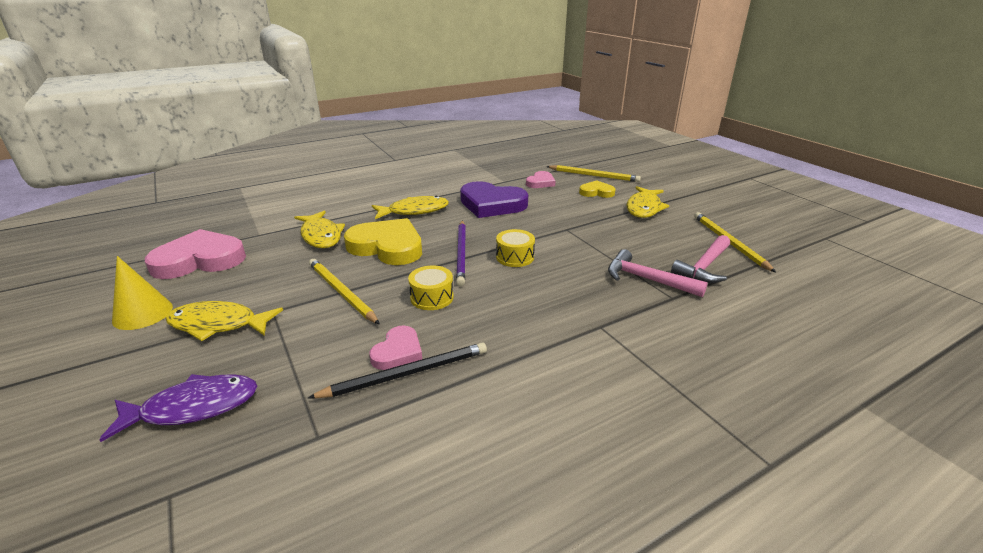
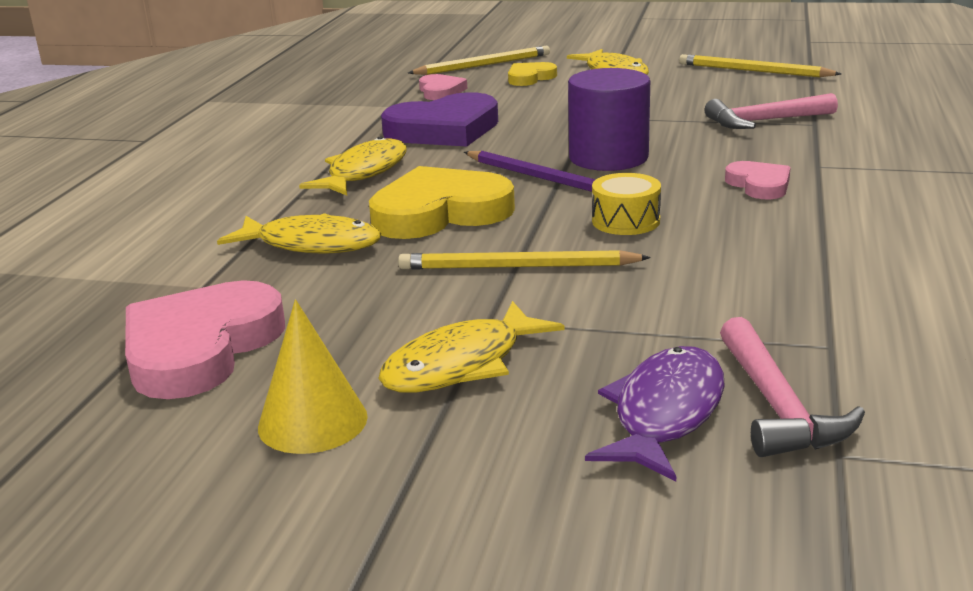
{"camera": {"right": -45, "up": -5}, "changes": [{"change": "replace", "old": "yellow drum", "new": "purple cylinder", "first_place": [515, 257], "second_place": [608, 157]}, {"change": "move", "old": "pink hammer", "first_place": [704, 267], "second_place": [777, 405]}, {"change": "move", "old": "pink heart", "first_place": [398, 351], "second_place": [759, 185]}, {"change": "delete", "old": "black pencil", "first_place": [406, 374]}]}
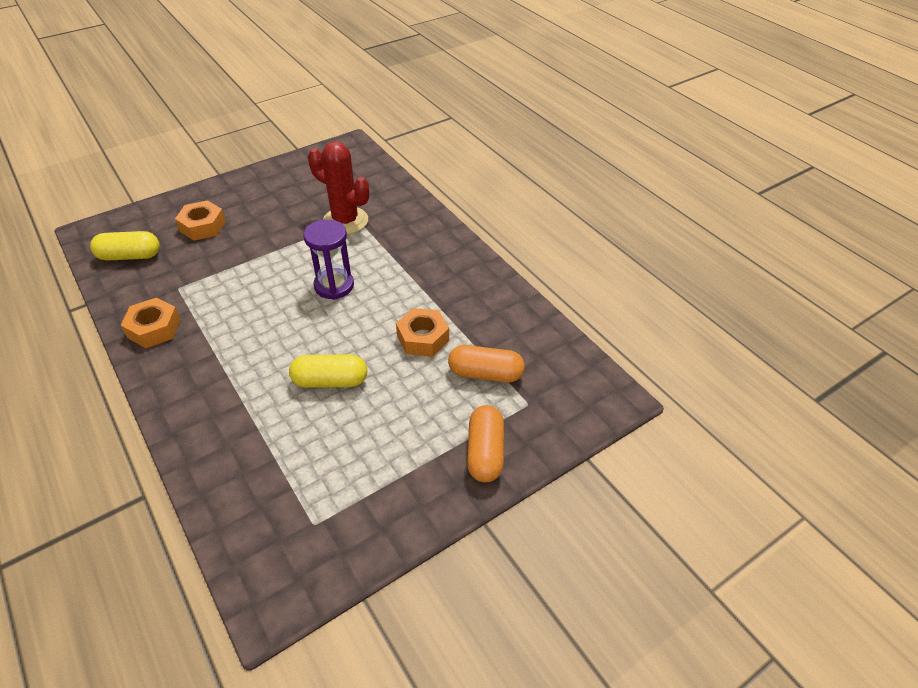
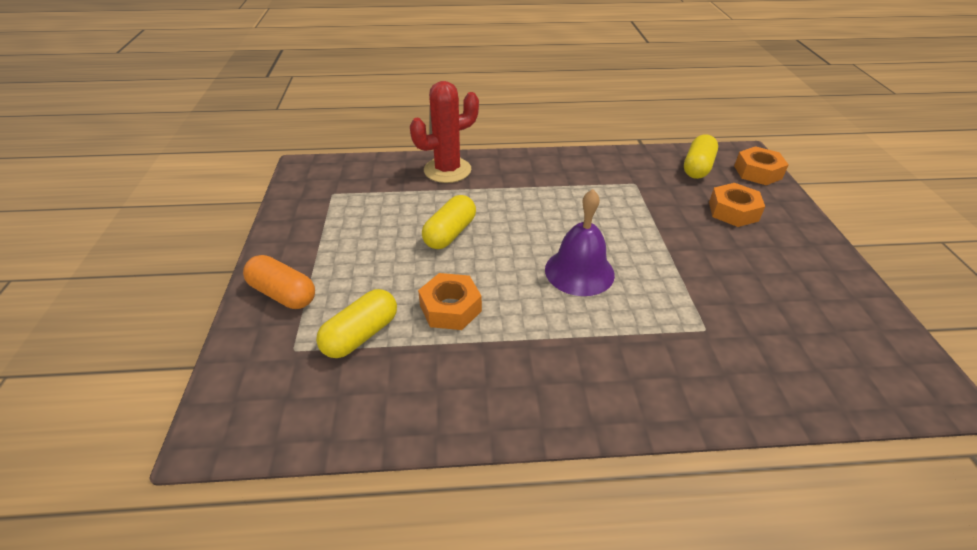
{"camera": {"right": 120, "up": -5}, "changes": [{"change": "recolor", "old": "orange capsule", "new": "yellow capsule", "first_place": [485, 374], "second_place": [361, 335]}, {"change": "move", "old": "red cactus", "first_place": [345, 221], "second_place": [447, 170]}, {"change": "replace", "old": "purple hourglass", "new": "purple bell", "first_place": [334, 286], "second_place": [579, 271]}, {"change": "move", "old": "orange nut", "first_place": [154, 328], "second_place": [757, 172]}]}
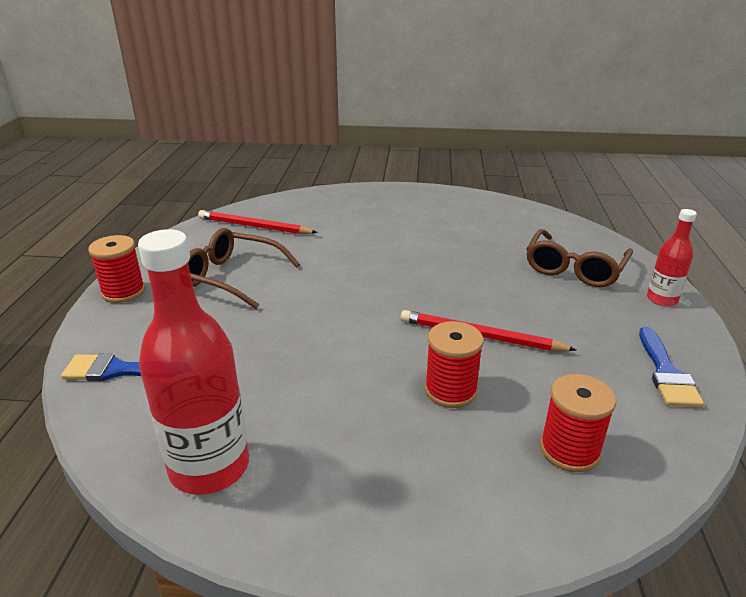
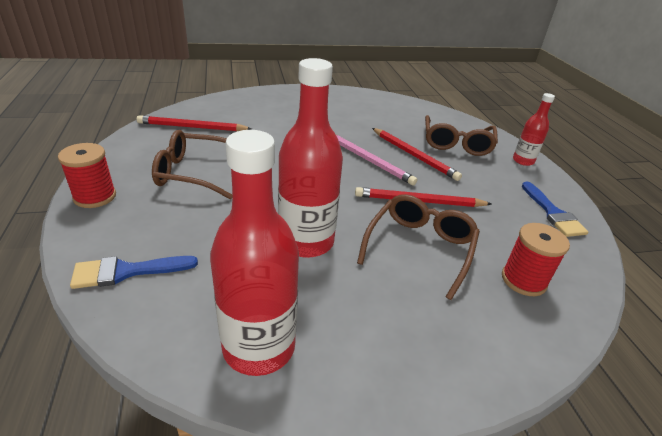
{"camera": {"right": -20, "up": 5}, "changes": [{"change": "insert", "new": "red bottle", "second_place": [306, 242]}, {"change": "insert", "new": "pink pencil", "second_place": [369, 160]}, {"change": "replace", "old": "red spool", "new": "brown glasses", "first_place": [450, 390], "second_place": [420, 247]}, {"change": "insert", "new": "red pencil", "second_place": [414, 155]}]}
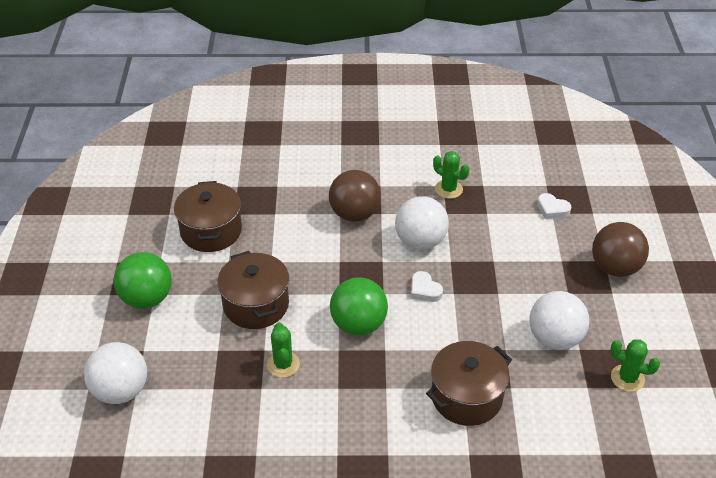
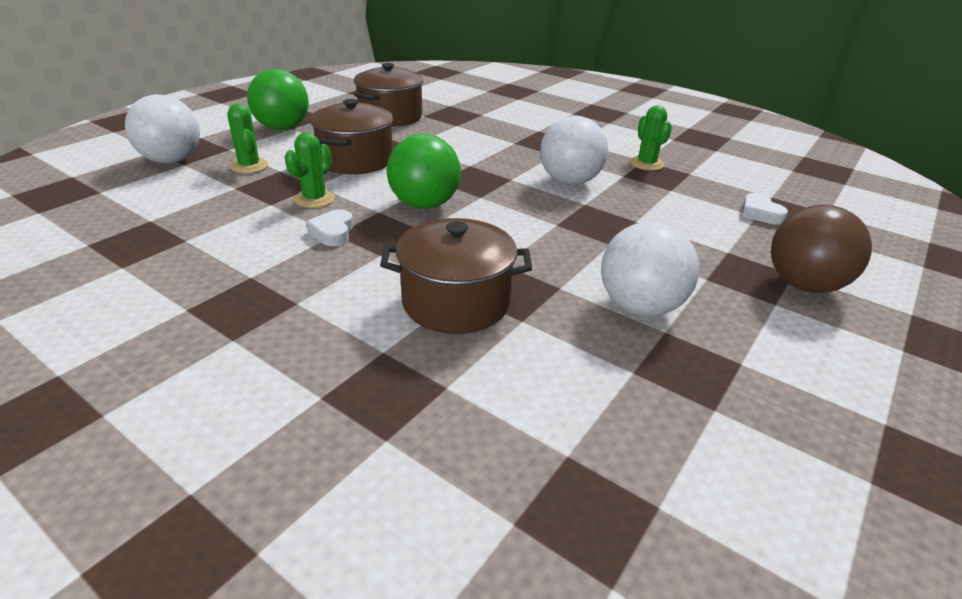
{"camera": {"right": 35, "up": -10}, "changes": [{"change": "move", "old": "green cactus", "first_place": [627, 378], "second_place": [249, 166]}, {"change": "move", "old": "white heart", "first_place": [424, 290], "second_place": [333, 232]}, {"change": "delete", "old": "brown ball", "first_place": [354, 214]}]}
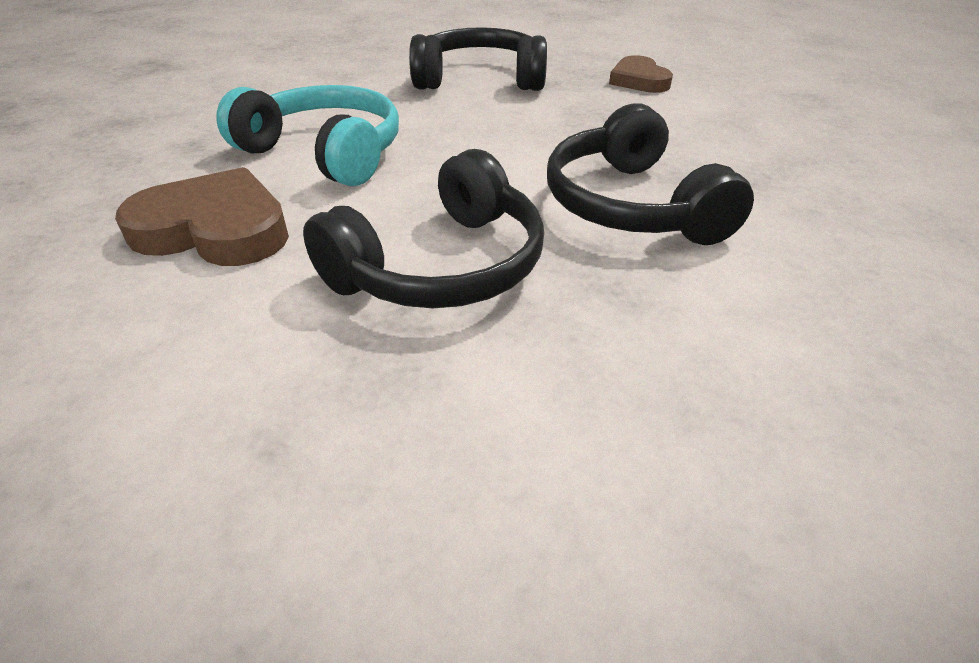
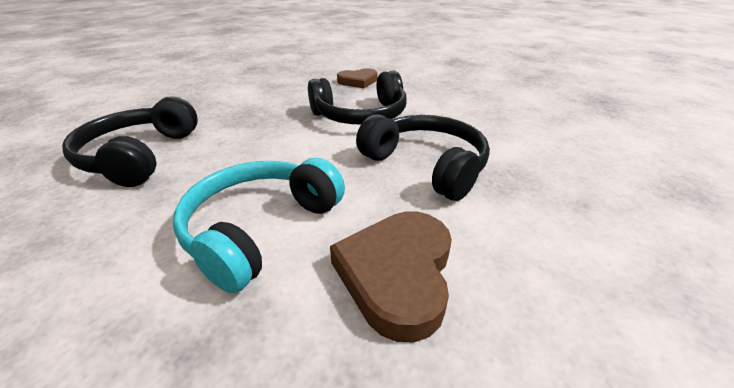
{"camera": {"right": -90, "up": -5}, "changes": [{"change": "move", "old": "brown heart", "first_place": [639, 80], "second_place": [358, 81]}]}
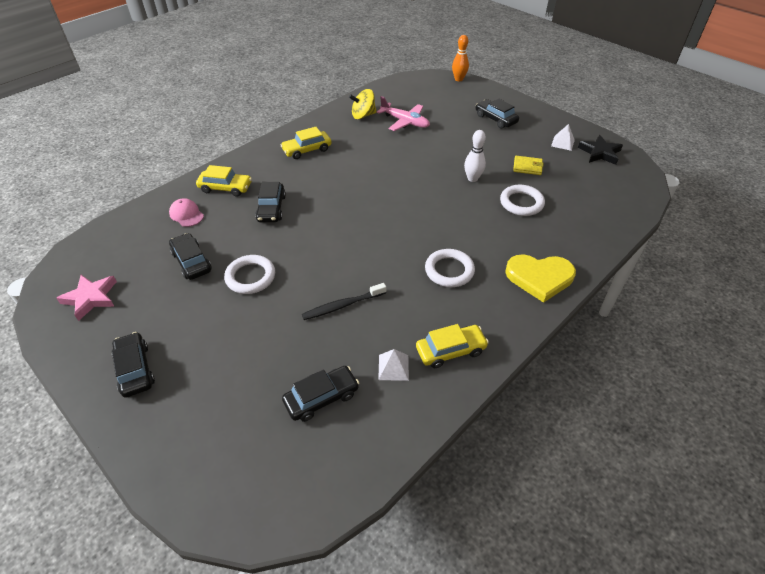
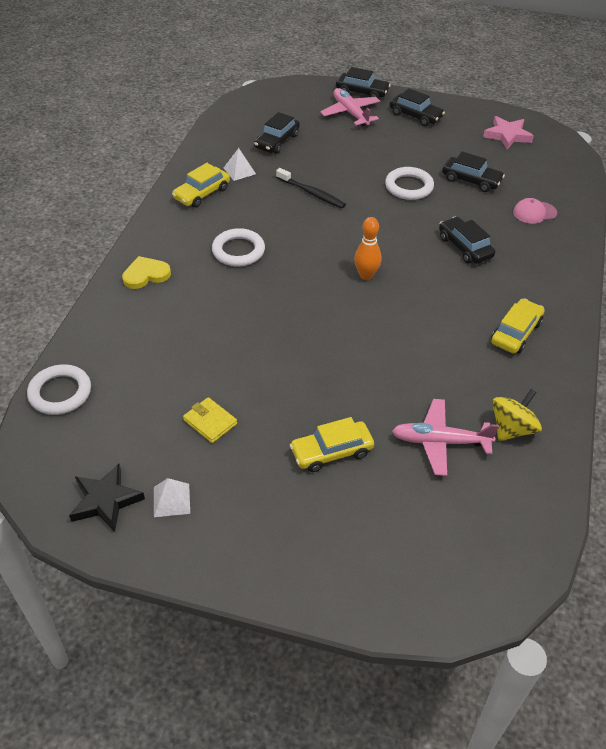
{"camera": {"right": 150, "up": 0}, "changes": [{"change": "move", "old": "white ring", "first_place": [521, 203], "second_place": [60, 393]}, {"change": "resize", "old": "yellow heart", "first_place": [539, 277], "second_place": [146, 275], "factor": 0.66}, {"change": "rotate", "old": "yellow wallet", "first_place": [527, 167], "second_place": [210, 422], "degrees": 60}, {"change": "rotate", "old": "black toothbrush", "first_place": [342, 305], "second_place": [312, 193], "degrees": 90}, {"change": "move", "old": "yellow car", "first_place": [225, 188], "second_place": [331, 452]}, {"change": "insert", "new": "pink plane", "second_place": [350, 113]}, {"change": "move", "old": "black car", "first_place": [495, 119], "second_place": [362, 92]}, {"change": "move", "old": "orange bowling pin", "first_place": [459, 79], "second_place": [366, 275]}, {"change": "rotate", "old": "pink cap", "first_place": [186, 214], "second_place": [534, 212], "degrees": 150}, {"change": "delete", "old": "white bowling pin", "first_place": [472, 178]}]}
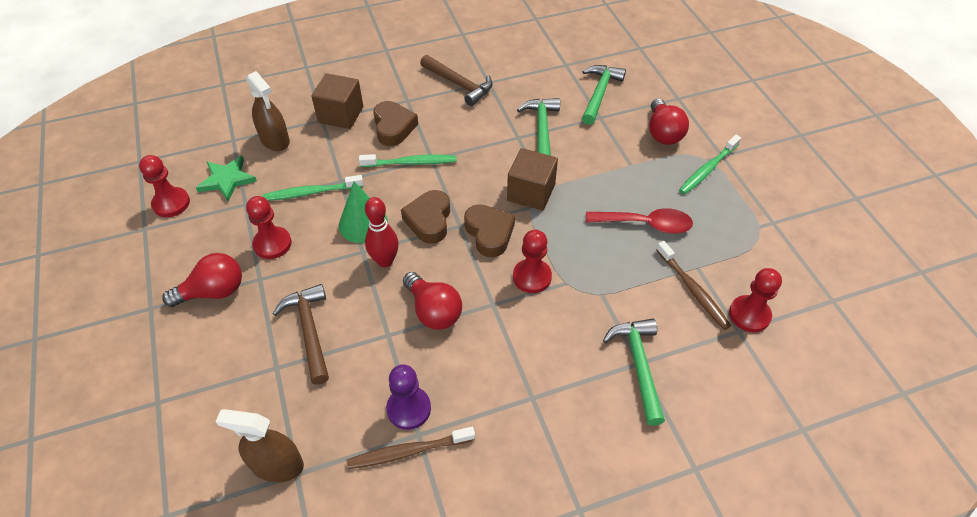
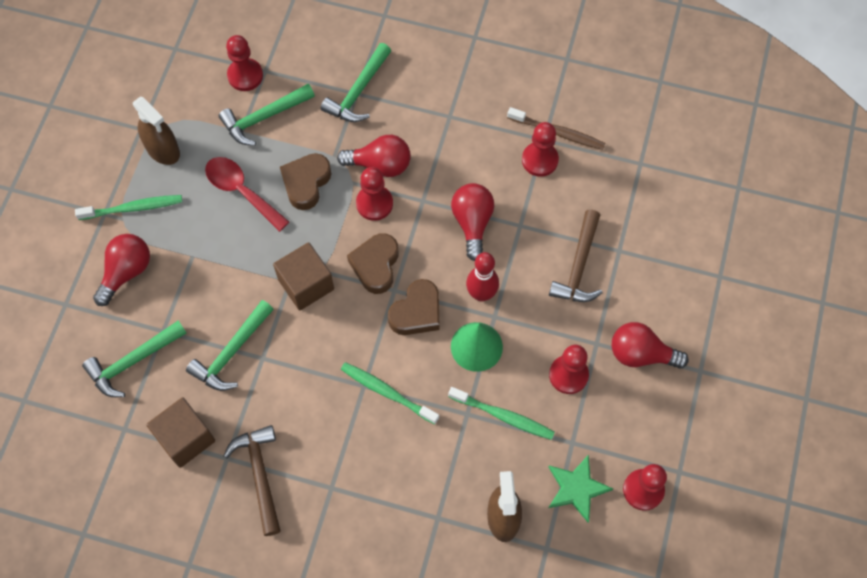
{"camera": {"right": -145, "up": 15}, "changes": [{"change": "move", "old": "brown spray bottle", "first_place": [277, 465], "second_place": [163, 149]}, {"change": "move", "old": "brown cube", "first_place": [341, 115], "second_place": [185, 438]}, {"change": "replace", "old": "brown toothbrush", "new": "green hammer", "first_place": [692, 289], "second_place": [264, 117]}, {"change": "move", "old": "brown heart", "first_place": [393, 127], "second_place": [306, 183]}, {"change": "insert", "new": "red light bulb", "second_place": [380, 165]}, {"change": "recolor", "old": "purple pawn", "new": "red pawn", "first_place": [409, 409], "second_place": [540, 160]}]}
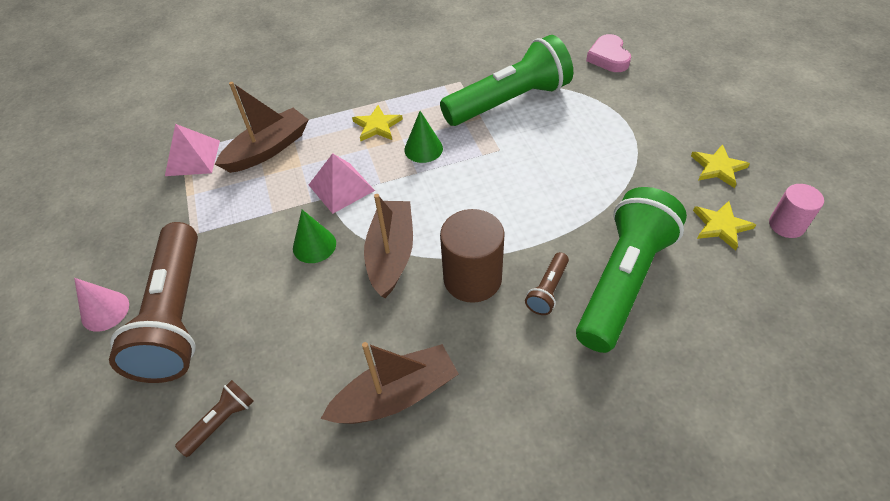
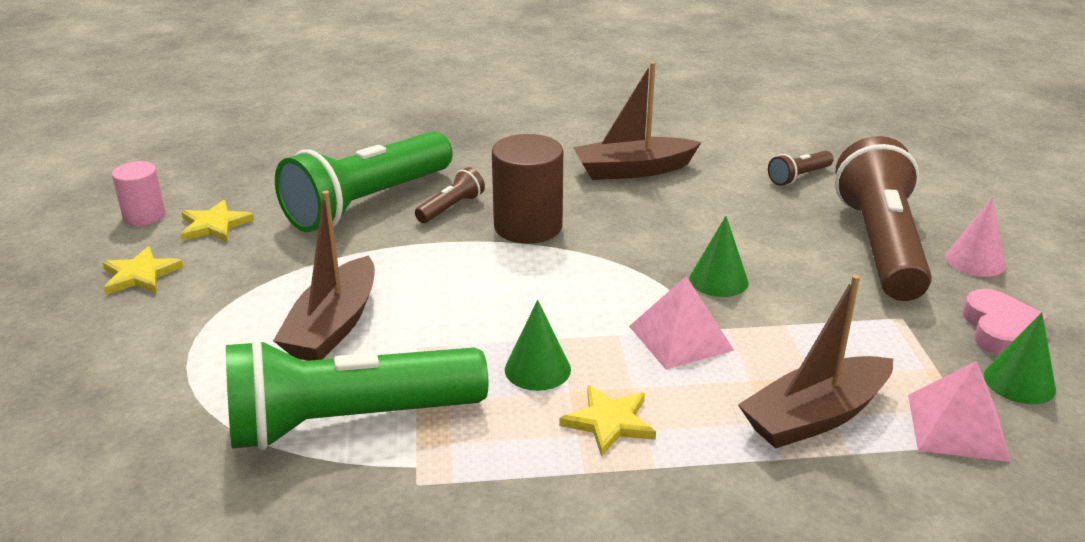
{"camera": {"right": -170, "up": -20}, "changes": [{"change": "move", "old": "brown boat", "first_place": [391, 254], "second_place": [333, 326]}, {"change": "move", "old": "pink heart", "first_place": [608, 57], "second_place": [999, 329]}, {"change": "insert", "new": "green cone", "second_place": [1019, 382]}]}
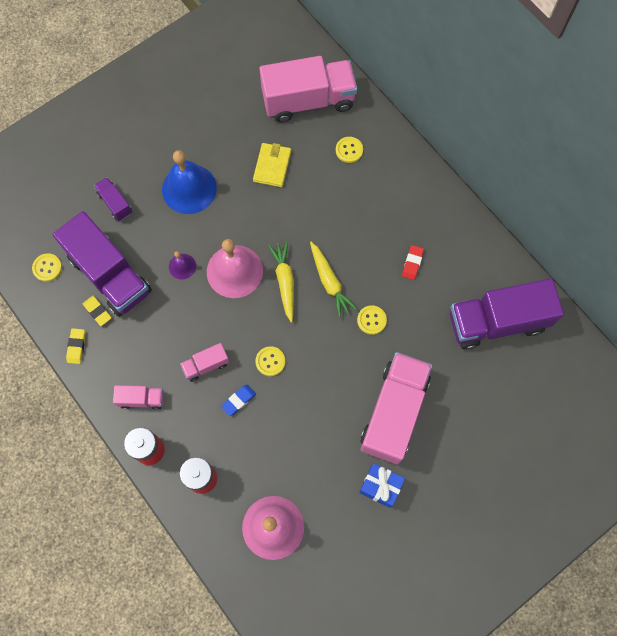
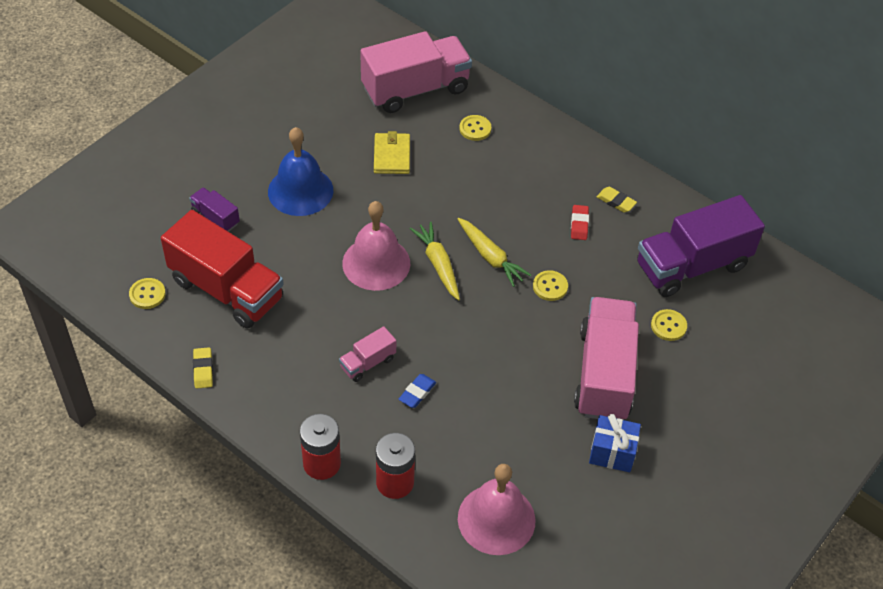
{"camera": {"right": -15, "up": -20}, "changes": [{"change": "recolor", "old": "purple truck", "new": "red truck", "first_place": [110, 275], "second_place": [226, 289]}, {"change": "move", "old": "yellow eraser", "first_place": [97, 311], "second_place": [616, 202]}, {"change": "move", "old": "yellow button", "first_place": [270, 361], "second_place": [668, 326]}, {"change": "delete", "old": "pink truck", "first_place": [141, 399]}, {"change": "delete", "old": "purple bell", "first_place": [182, 266]}]}
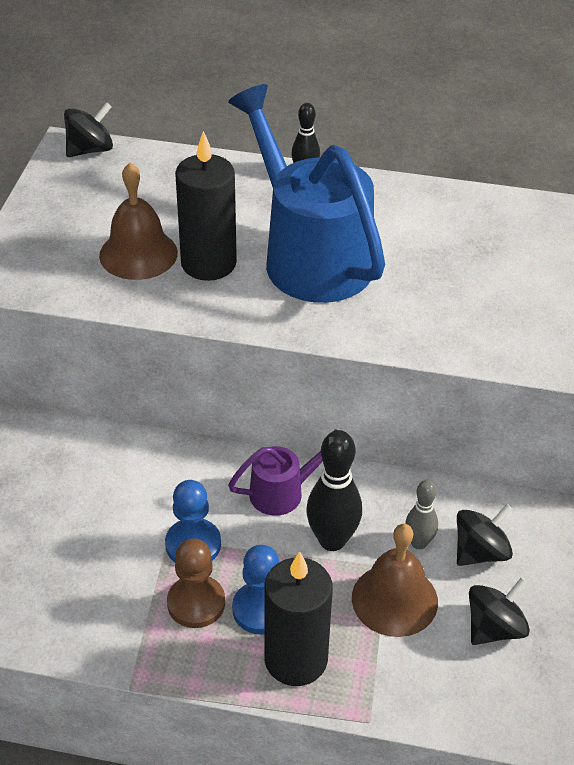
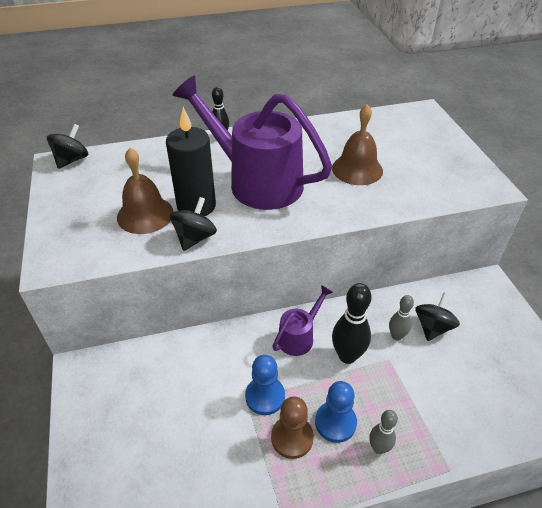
{"camera": {"right": -25, "up": 0}, "changes": [{"change": "move", "old": "black spinning top", "first_place": [494, 628], "second_place": [195, 238]}, {"change": "recolor", "old": "blue watering can", "new": "purple watering can", "first_place": [309, 254], "second_place": [256, 181]}, {"change": "move", "old": "brown bell", "first_place": [394, 599], "second_place": [357, 169]}, {"change": "replace", "old": "black candle", "new": "grey bowling pin", "first_place": [296, 659], "second_place": [379, 448]}]}
